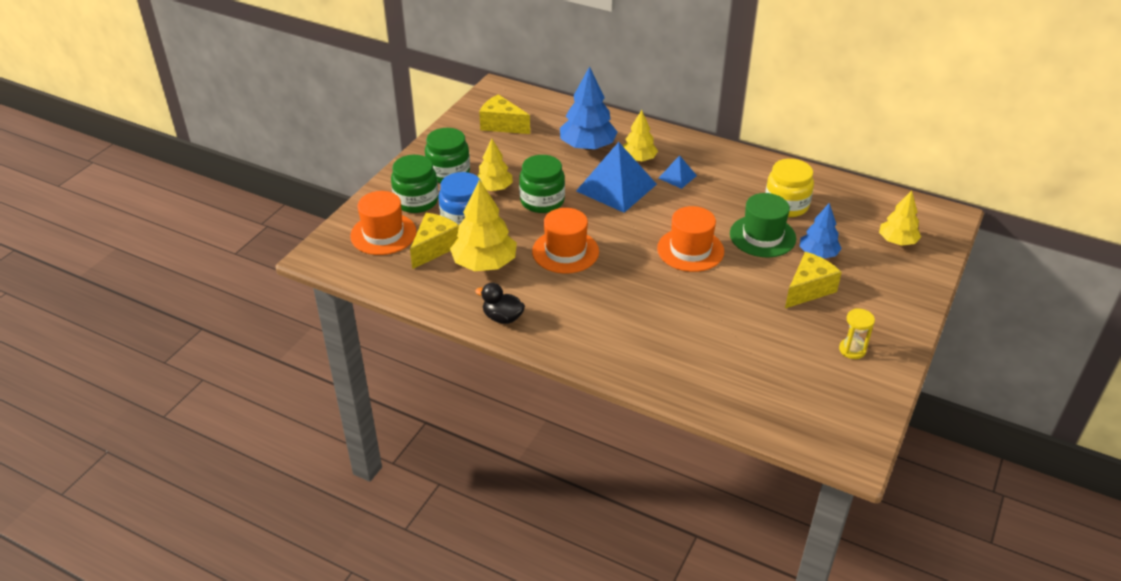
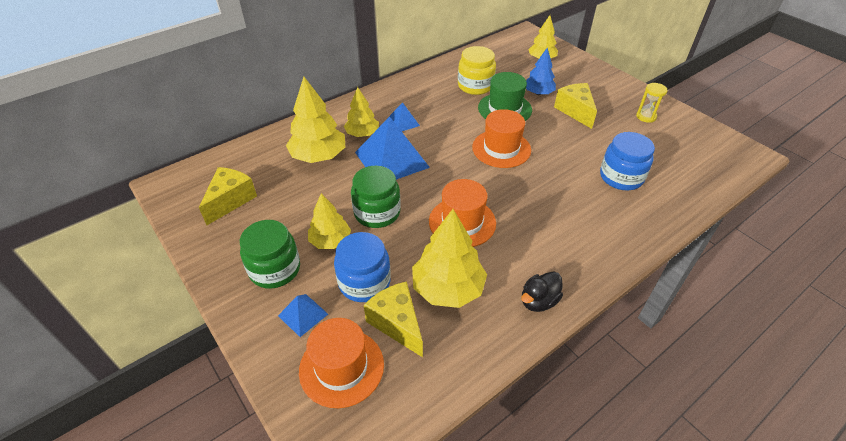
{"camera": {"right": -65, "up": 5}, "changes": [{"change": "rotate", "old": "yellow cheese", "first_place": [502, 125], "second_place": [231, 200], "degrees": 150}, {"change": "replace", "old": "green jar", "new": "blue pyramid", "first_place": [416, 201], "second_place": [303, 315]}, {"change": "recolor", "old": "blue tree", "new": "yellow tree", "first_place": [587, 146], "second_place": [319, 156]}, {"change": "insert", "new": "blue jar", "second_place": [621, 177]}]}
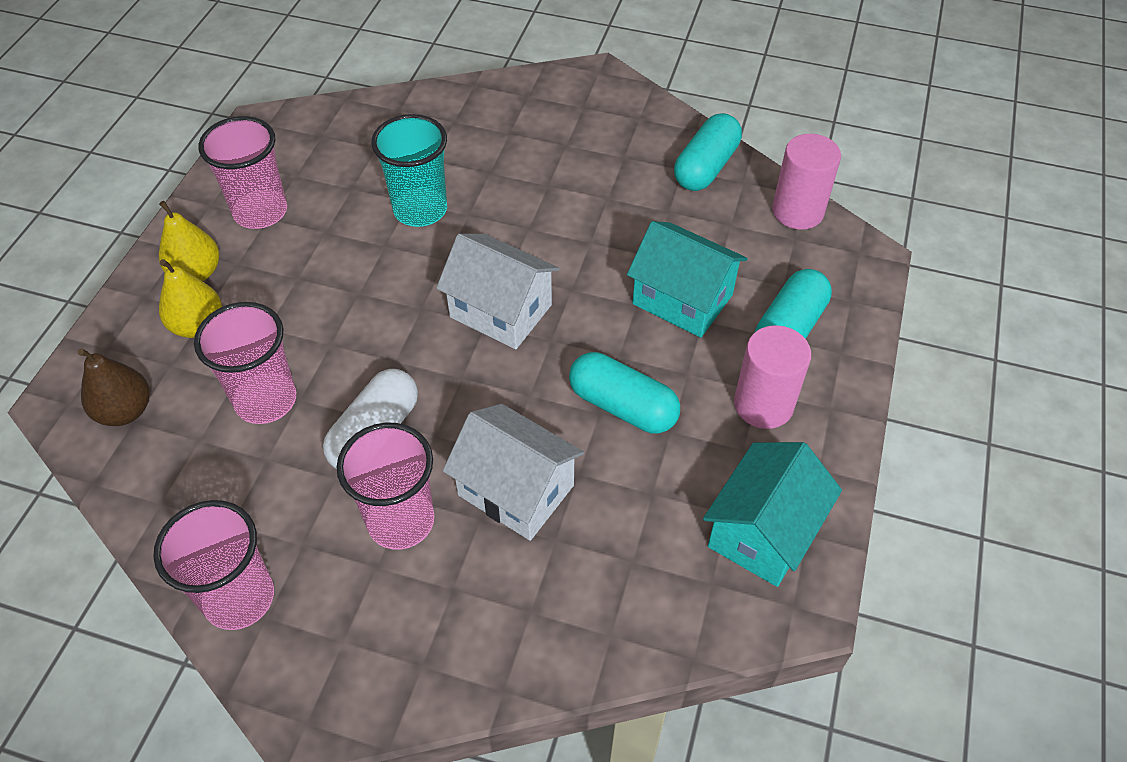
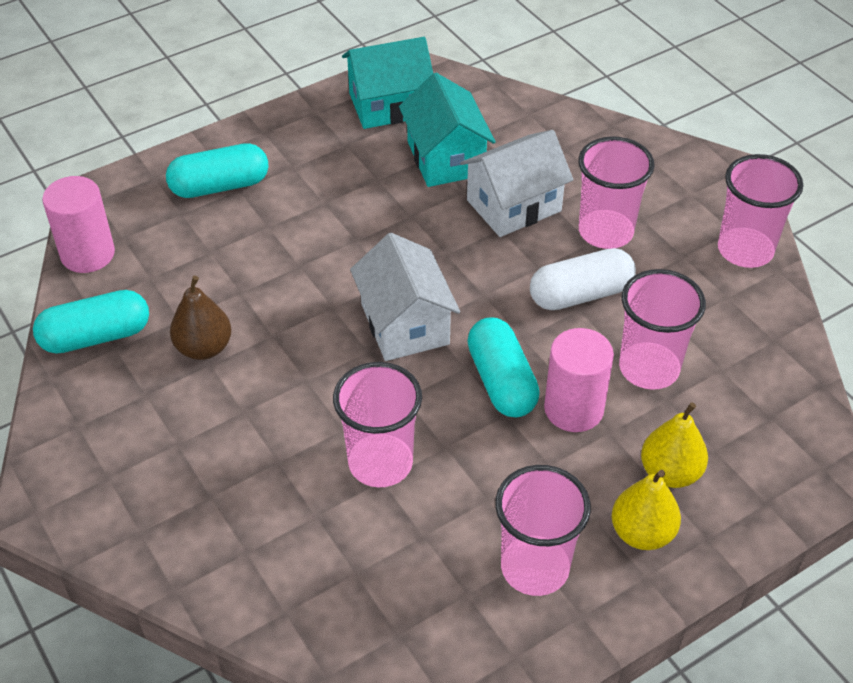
{"camera": {"right": -140, "up": -5}, "changes": [{"change": "move", "old": "brown pear", "first_place": [125, 411], "second_place": [204, 348]}, {"change": "recolor", "old": "turquoise cup", "new": "pink cup", "first_place": [420, 210], "second_place": [380, 463]}, {"change": "move", "old": "turquoise house", "first_place": [682, 299], "second_place": [446, 158]}, {"change": "rotate", "old": "white house", "first_place": [516, 490], "second_place": [513, 205], "degrees": 75}, {"change": "move", "old": "turquoise capsule", "first_place": [622, 406], "second_place": [501, 381]}, {"change": "move", "old": "pink cylinder", "first_place": [763, 404], "second_place": [573, 409]}]}
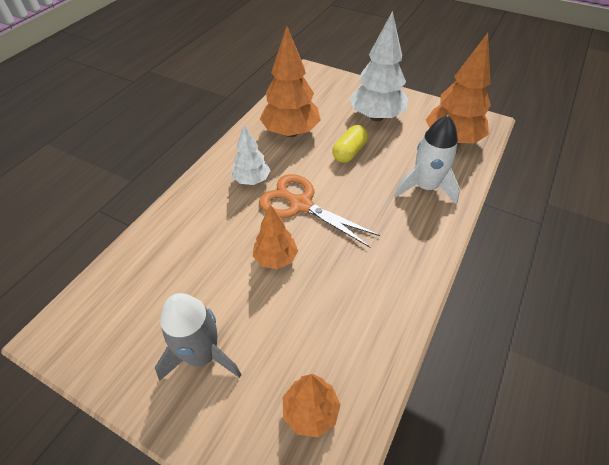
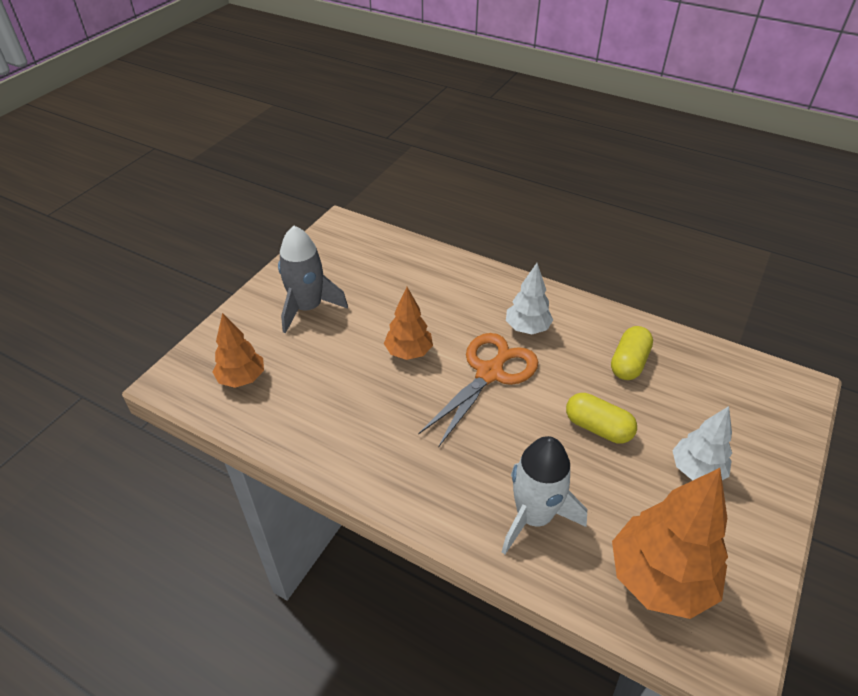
{"camera": {"right": 90, "up": -5}, "changes": [{"change": "replace", "old": "orange tree", "new": "yellow capsule", "first_place": [291, 132], "second_place": [628, 363]}, {"change": "resize", "old": "white tree", "first_place": [376, 117], "second_place": [696, 470], "factor": 0.59}]}
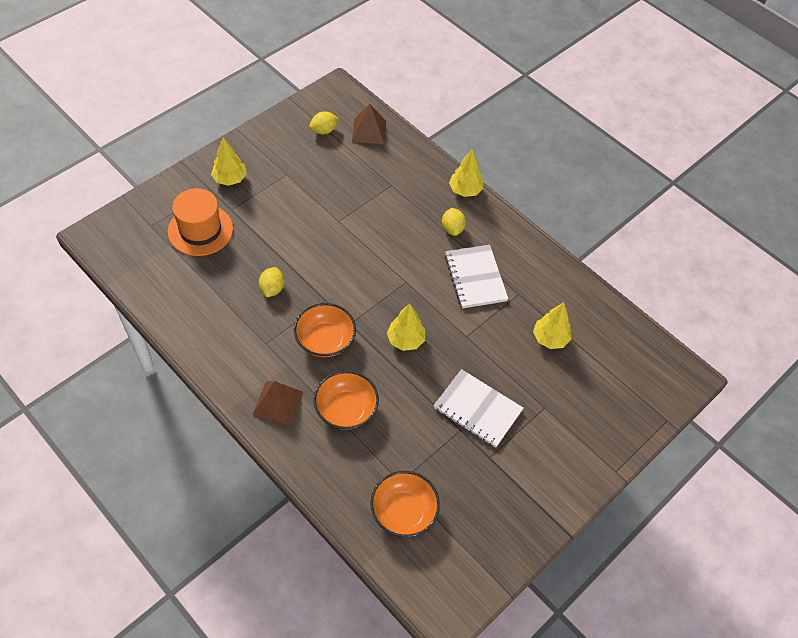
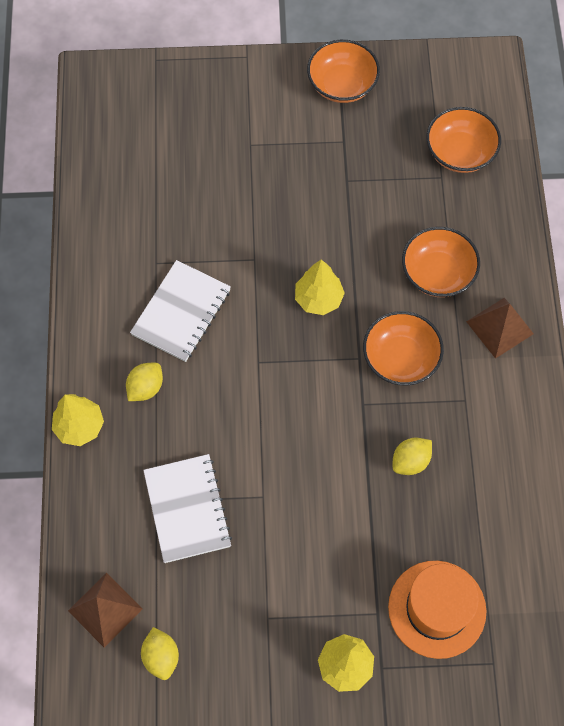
{"camera": {"right": -135, "up": 10}, "changes": [{"change": "rotate", "old": "yellow lemon", "first_place": [324, 130], "second_place": [161, 656], "degrees": 60}, {"change": "move", "old": "white notebook", "first_place": [477, 409], "second_place": [187, 509]}, {"change": "insert", "new": "orange bowl", "second_place": [342, 84]}, {"change": "delete", "old": "yellow tree", "first_place": [550, 339]}]}
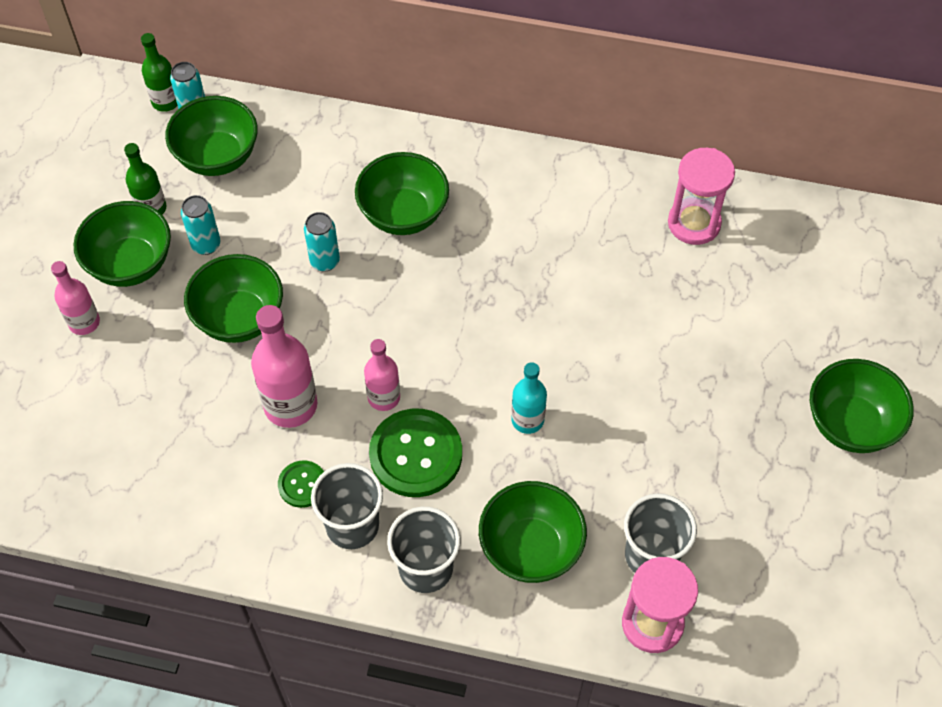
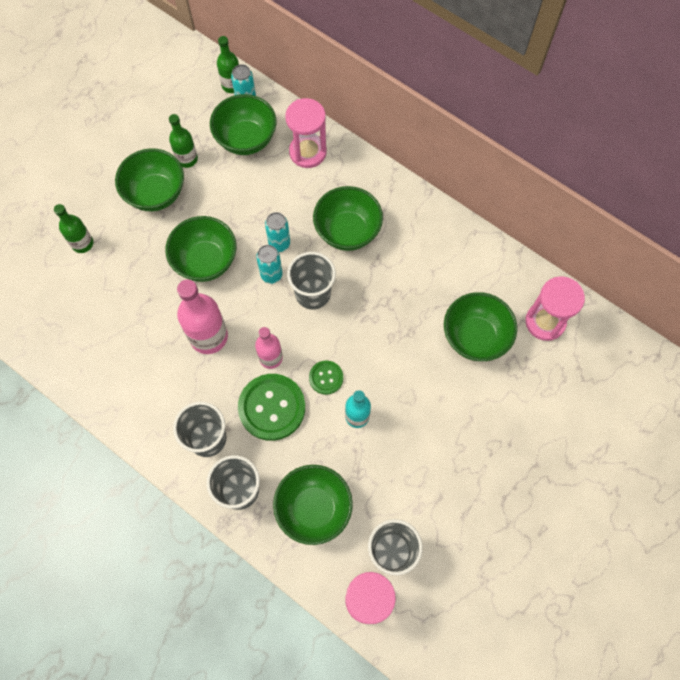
{"camera": {"right": 25, "up": 10}, "changes": [{"change": "insert", "new": "green bottle", "second_place": [82, 243]}, {"change": "move", "old": "turquoise can", "first_place": [206, 245], "second_place": [271, 275]}, {"change": "insert", "new": "pink hourglass", "second_place": [308, 152]}, {"change": "insert", "new": "grey cup", "second_place": [313, 293]}, {"change": "move", "old": "green button", "first_place": [302, 485], "second_place": [326, 378]}, {"change": "move", "old": "green bowl", "first_place": [850, 424], "second_place": [475, 337]}, {"change": "delete", "old": "pink bottle", "first_place": [84, 322]}]}
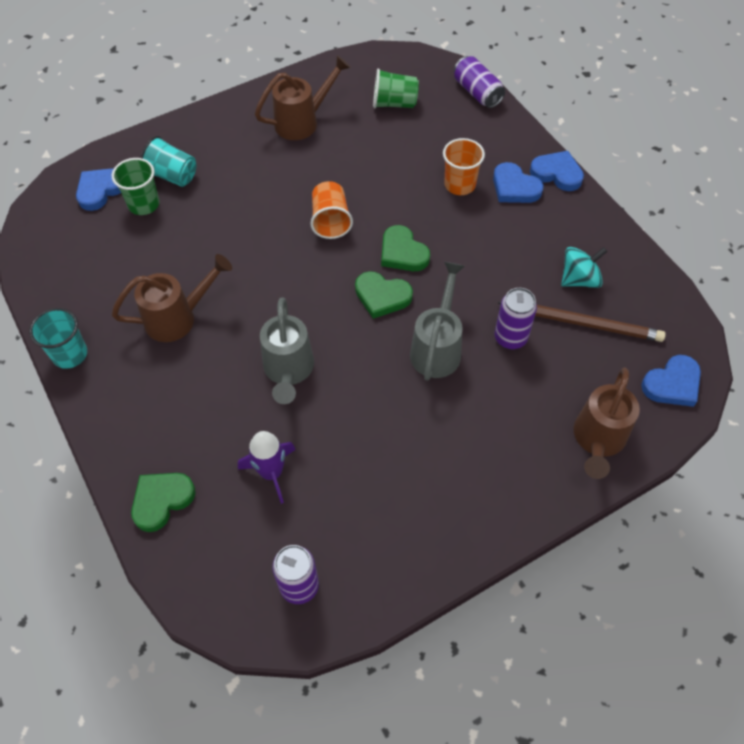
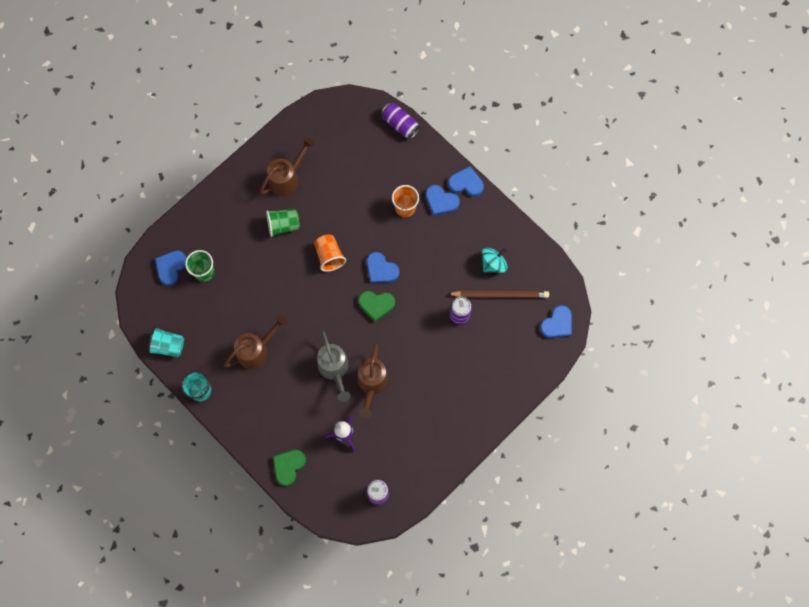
{"camera": {"right": -15, "up": 15}, "changes": [{"change": "move", "old": "turquoise cup", "first_place": [172, 175], "second_place": [168, 346]}, {"change": "move", "old": "green cup", "first_place": [394, 103], "second_place": [283, 225]}, {"change": "move", "old": "brown watering can", "first_place": [598, 440], "second_place": [371, 384]}, {"change": "recolor", "old": "green heart", "new": "blue heart", "first_place": [402, 252], "second_place": [381, 269]}, {"change": "delete", "old": "grey watering can", "first_place": [437, 348]}]}
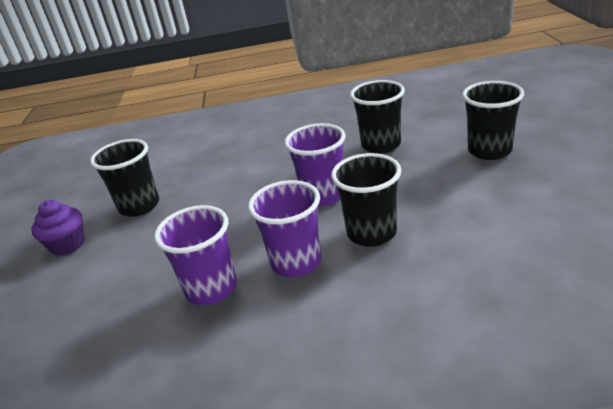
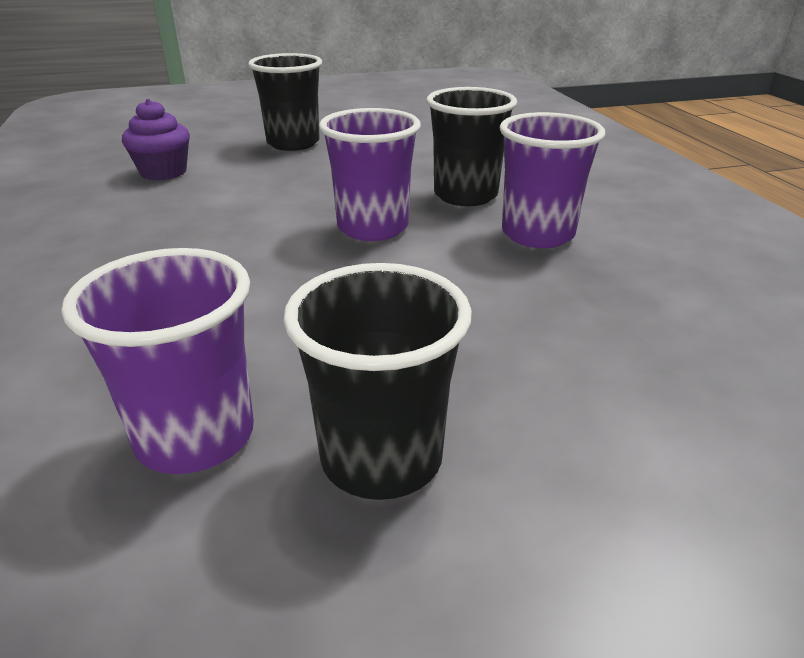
{"camera": {"right": -105, "up": 0}, "changes": [{"change": "move", "old": "purple cup", "first_place": [211, 289], "second_place": [195, 436]}, {"change": "move", "old": "purple cupcake", "first_place": [68, 245], "second_place": [163, 172]}, {"change": "delete", "old": "black cup", "first_place": [381, 145]}]}
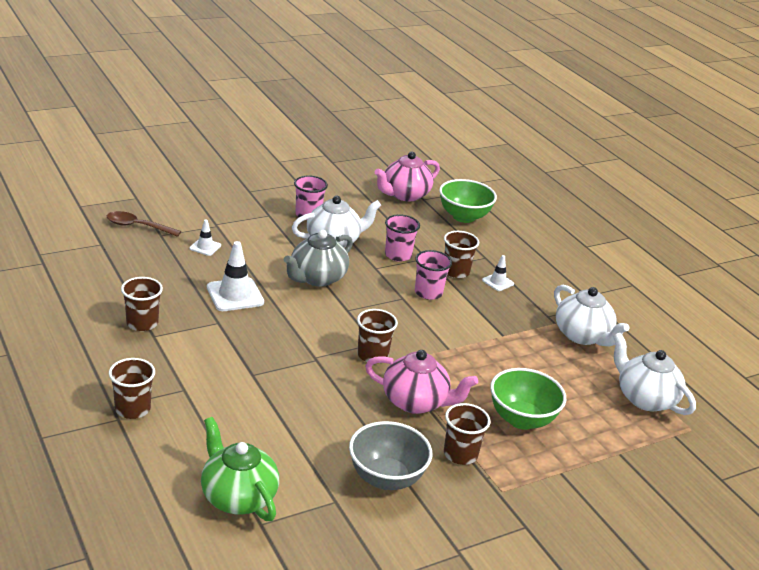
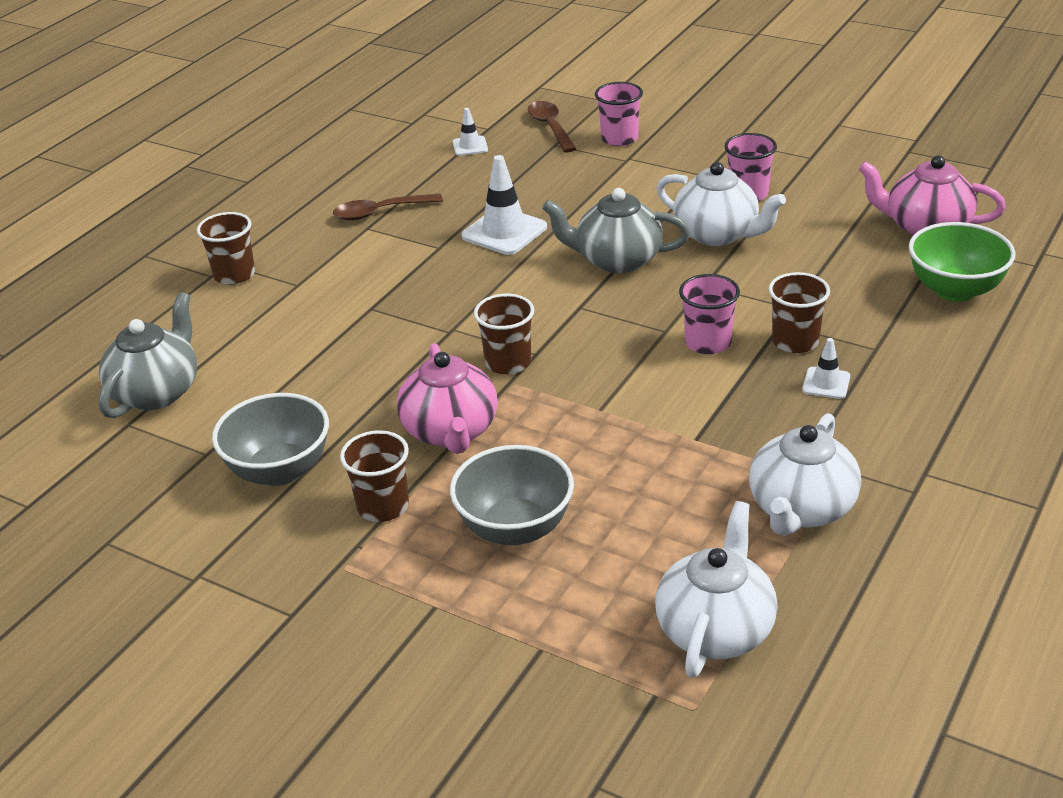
{"camera": {"right": 65, "up": 5}, "changes": [{"change": "recolor", "old": "green teapot", "new": "grey teapot", "first_place": [238, 497], "second_place": [157, 392]}, {"change": "replace", "old": "brown cup", "new": "brown spoon", "first_place": [142, 323], "second_place": [380, 212]}, {"change": "recolor", "old": "green bowl", "new": "grey bowl", "first_place": [521, 419], "second_place": [515, 528]}, {"change": "move", "old": "white traffic cone", "first_place": [205, 247], "second_place": [470, 146]}, {"change": "move", "old": "pink cup", "first_place": [398, 255], "second_place": [619, 139]}]}
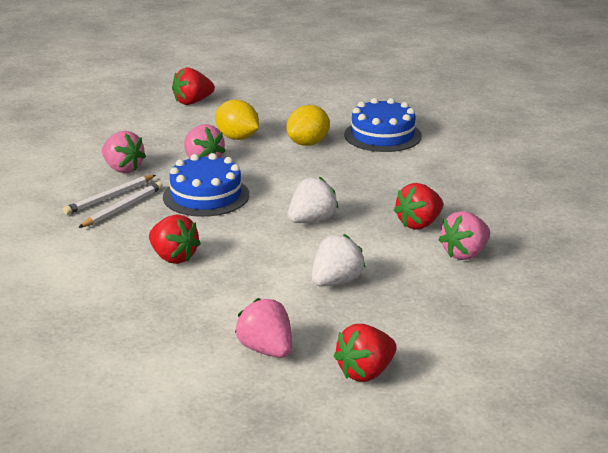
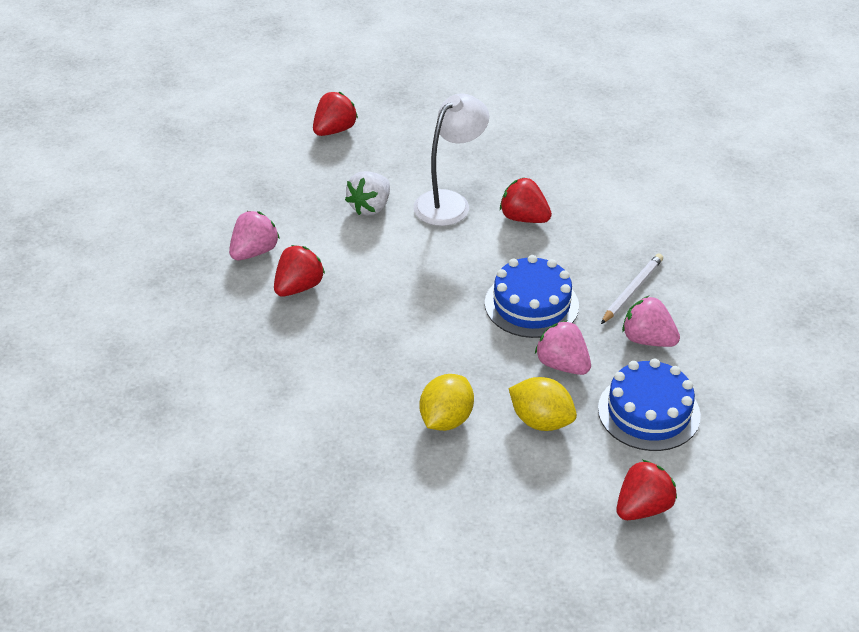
{"camera": {"right": 170, "up": 15}, "changes": [{"change": "insert", "new": "white lamp", "second_place": [449, 202]}, {"change": "move", "old": "blue cake", "first_place": [382, 135], "second_place": [648, 412]}, {"change": "delete", "old": "white pencil", "first_place": [123, 208]}, {"change": "delete", "old": "pink strawberry", "first_place": [266, 350]}, {"change": "delete", "old": "white strawberry", "first_place": [312, 220]}]}
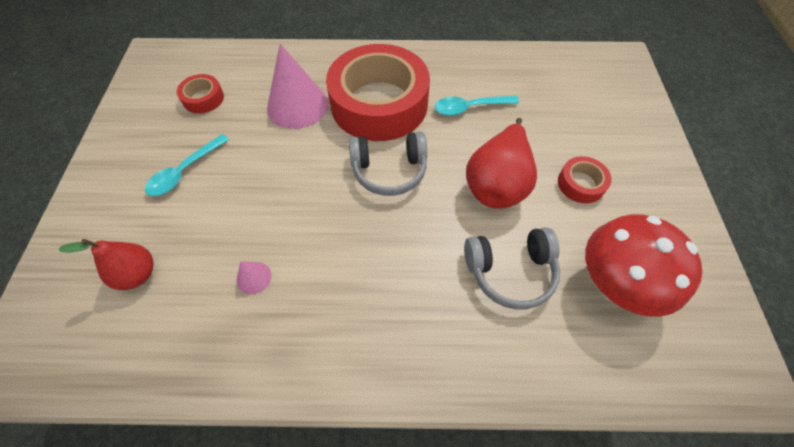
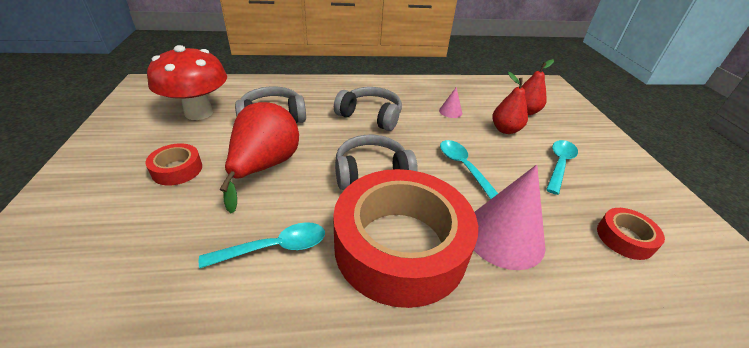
{"camera": {"right": 170, "up": -20}, "changes": [{"change": "insert", "new": "grey headphones", "second_place": [370, 116]}, {"change": "insert", "new": "turquoise spoon", "second_place": [464, 168]}, {"change": "insert", "new": "red pear", "second_place": [505, 130]}]}
